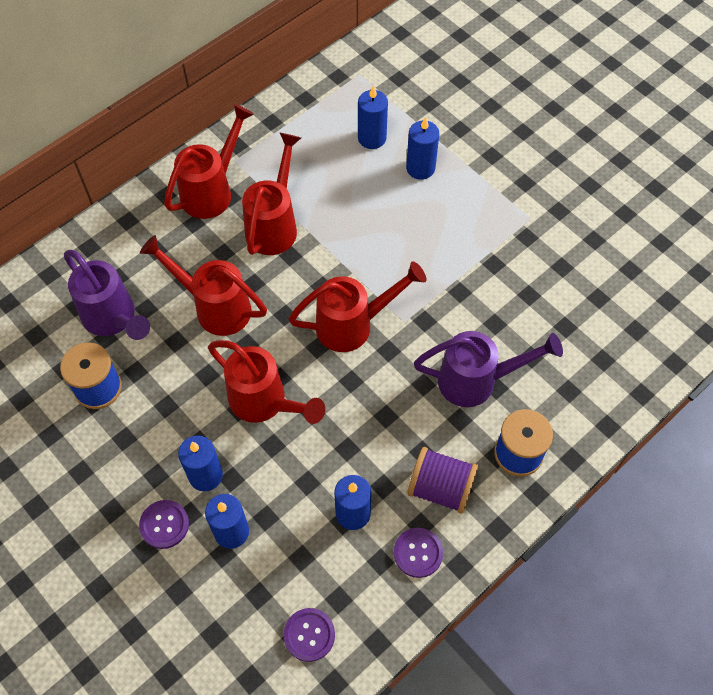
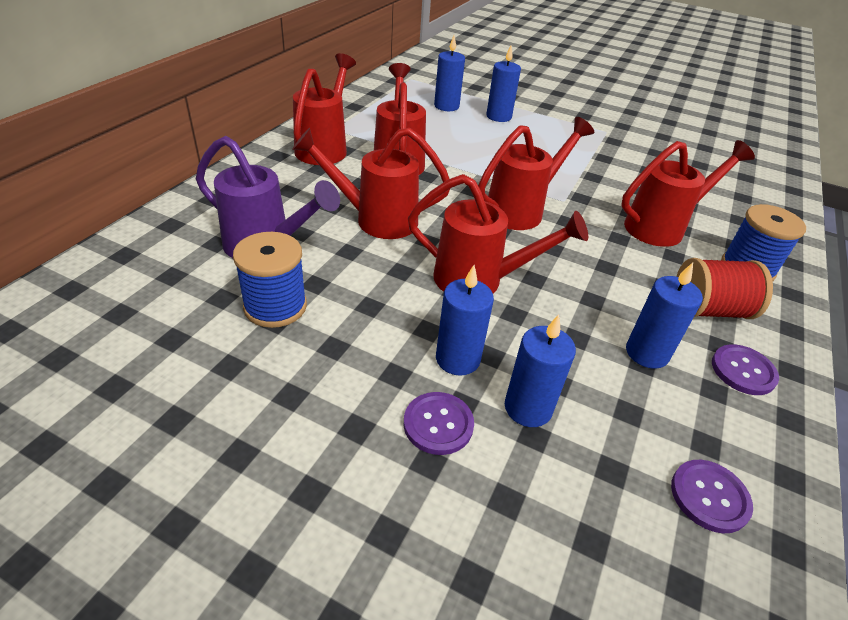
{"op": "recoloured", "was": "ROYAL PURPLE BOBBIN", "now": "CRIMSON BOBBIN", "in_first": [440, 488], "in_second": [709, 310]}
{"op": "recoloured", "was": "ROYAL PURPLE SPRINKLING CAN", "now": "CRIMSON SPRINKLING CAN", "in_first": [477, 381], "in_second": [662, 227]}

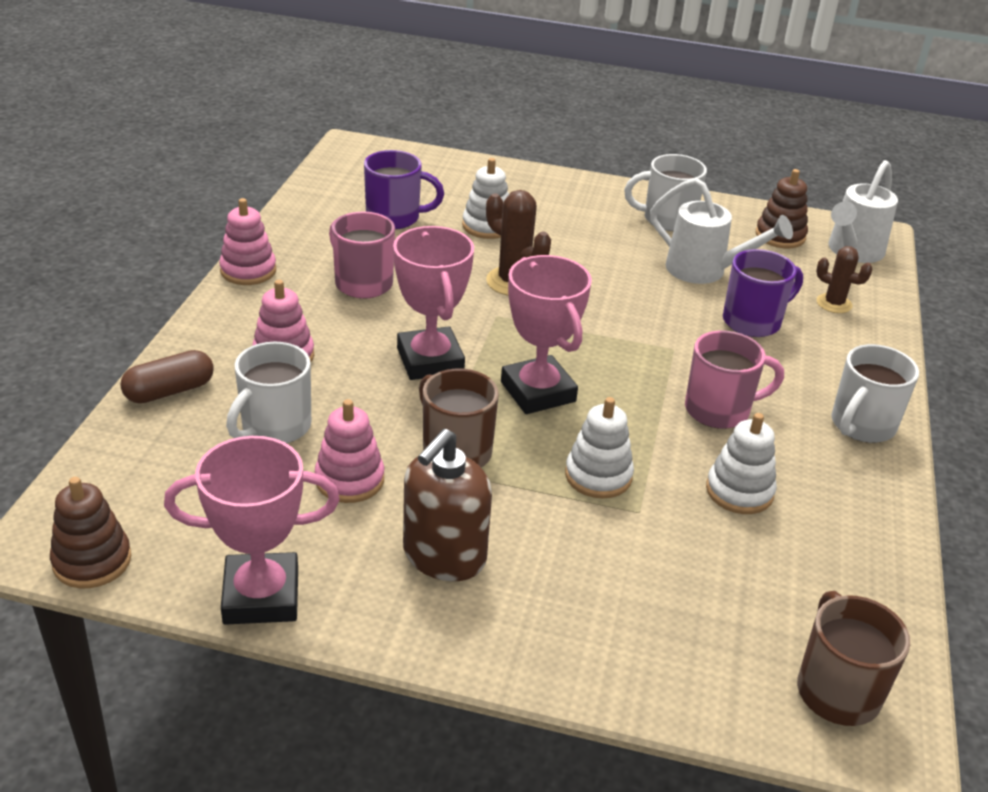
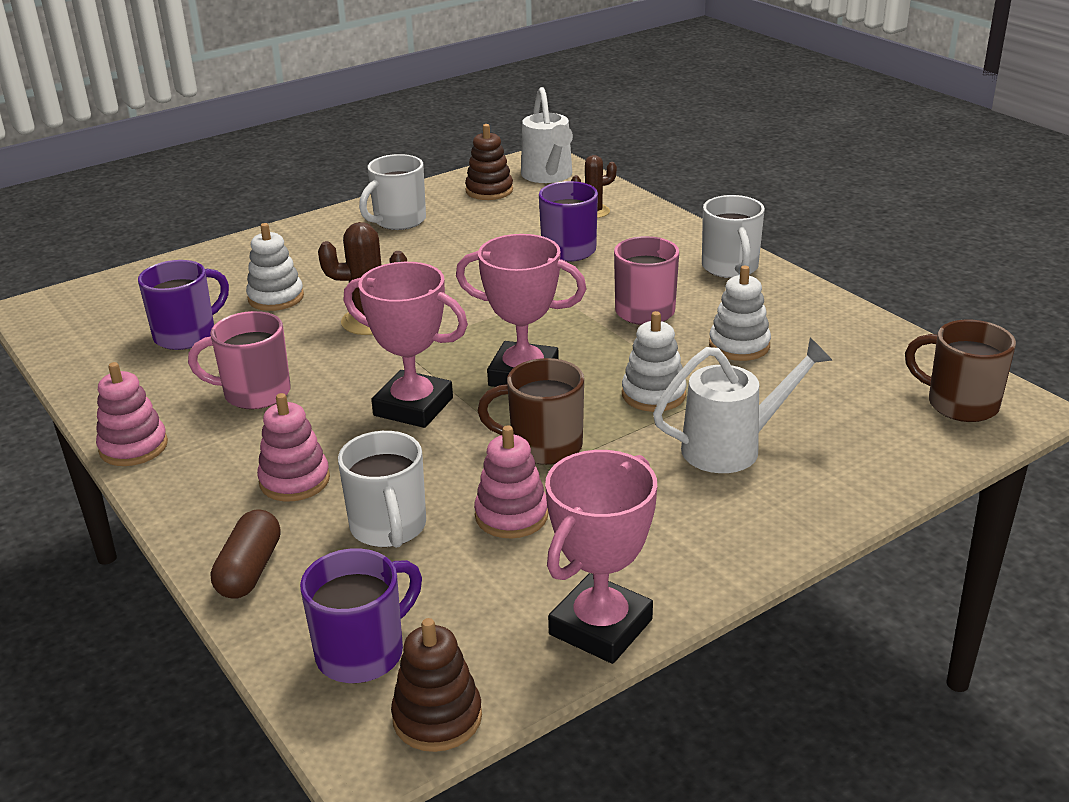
{"op": "removed", "was": "RUSSET SOAP PUMP", "in_first": [444, 556]}
{"op": "added", "now": "ROYAL PURPLE MUG", "in_second": [363, 652]}
{"op": "moved", "was": "WHITE SPRINKLING CAN", "in_first": [704, 271], "in_second": [732, 447]}

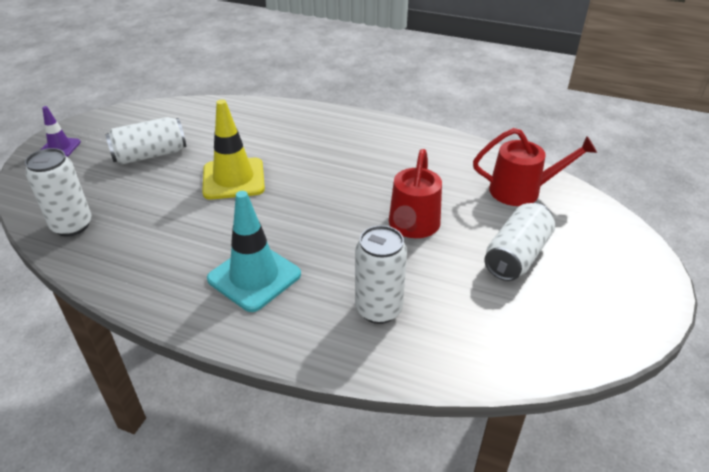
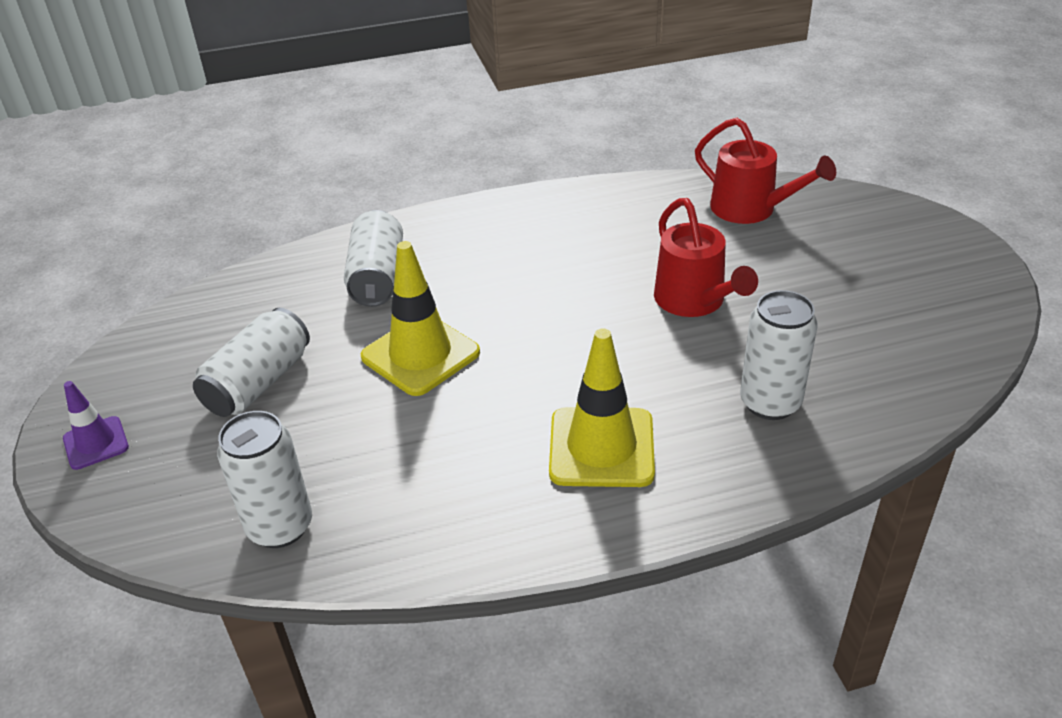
{"op": "moved", "was": "WHITE TIN", "in_first": [516, 256], "in_second": [378, 277]}
{"op": "recoloured", "was": "TEAL SAFETY CONE", "now": "YELLOW SAFETY CONE", "in_first": [254, 277], "in_second": [601, 447]}
{"op": "turned", "was": "CRIMSON SPRINKLING CAN", "in_first": [522, 191], "in_second": [751, 209], "clockwise": 75}

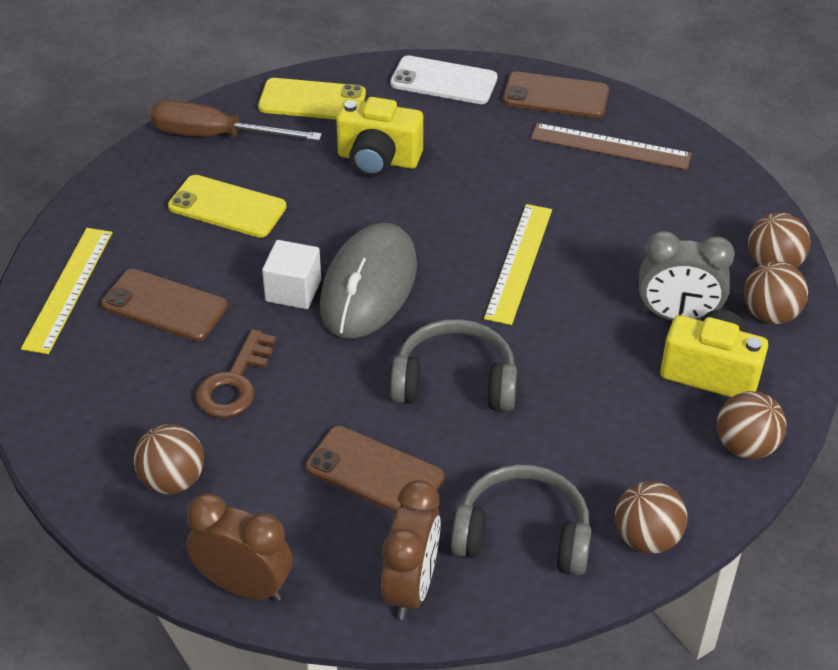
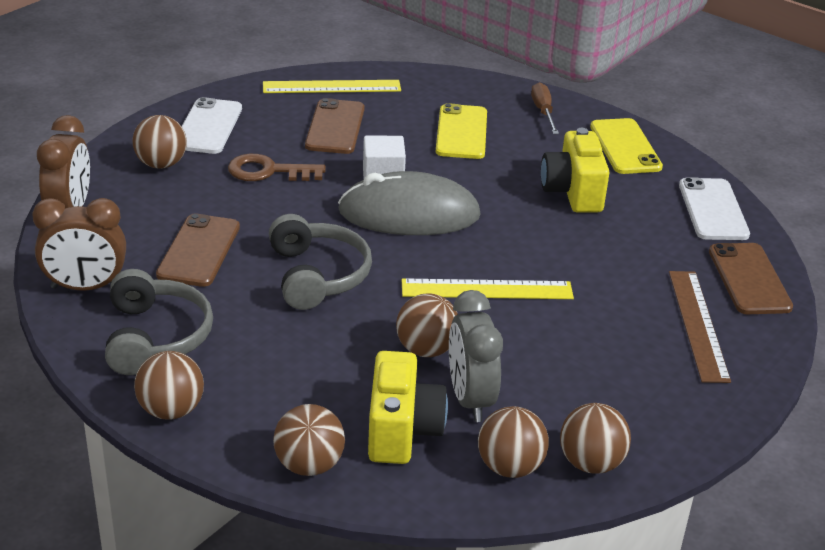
{"op": "added", "now": "WHITE PHONE", "in_second": [208, 127]}
{"op": "added", "now": "RUSSET SPHERE", "in_second": [426, 349]}
{"op": "resized", "was": "RUSSET FLAT SCREWDRIVER", "in_first": [216, 136], "in_second": [543, 112], "ratio": 0.61}

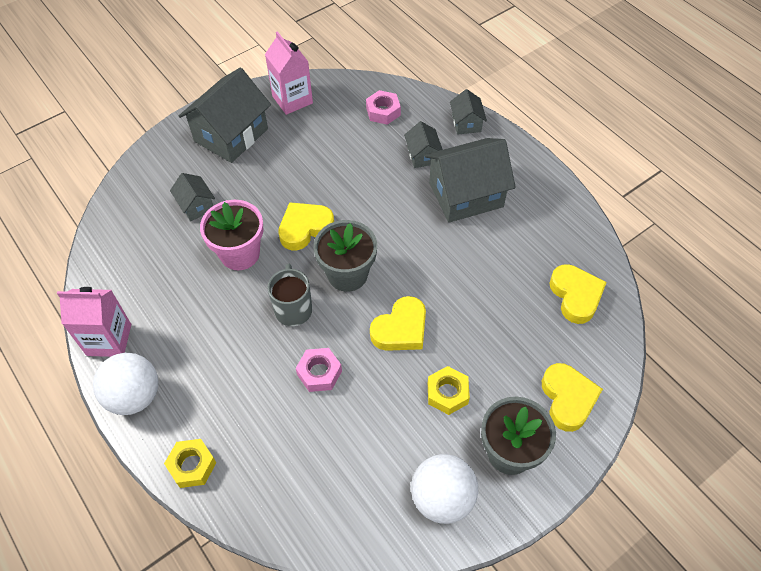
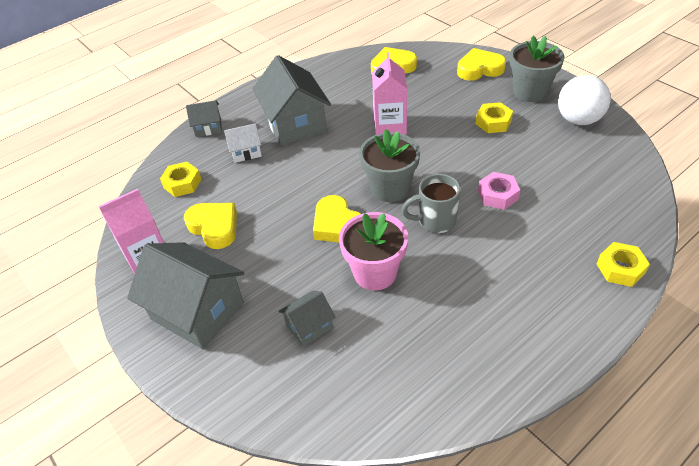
{"op": "removed", "was": "WHITE SPHERE", "in_first": [134, 396]}
{"op": "moved", "was": "ROSY MILK CARTON", "in_first": [109, 339], "in_second": [390, 126]}
{"op": "moved", "was": "YELLOW LOVE HEART", "in_first": [401, 329], "in_second": [214, 227]}
{"op": "recoloured", "was": "ROSY HEXAGON NUT", "now": "YELLOW HEXAGON NUT", "in_first": [383, 111], "in_second": [182, 183]}
{"op": "recoloured", "was": "GRAY HOUSE", "now": "WHITE HOUSE", "in_first": [423, 155], "in_second": [246, 152]}

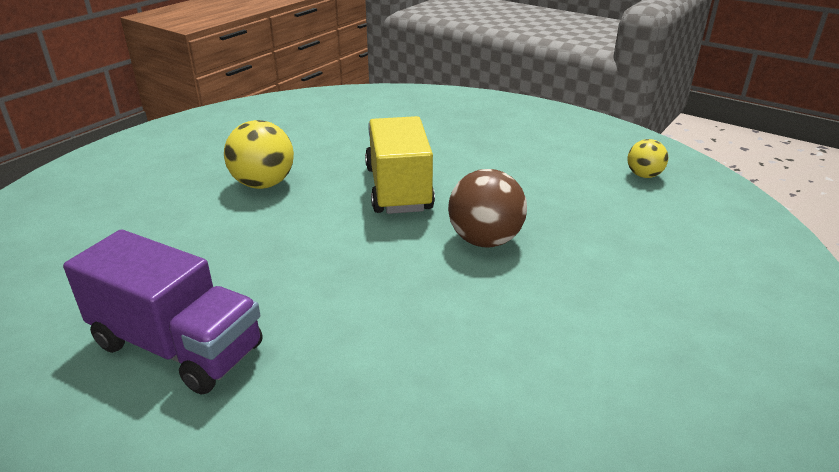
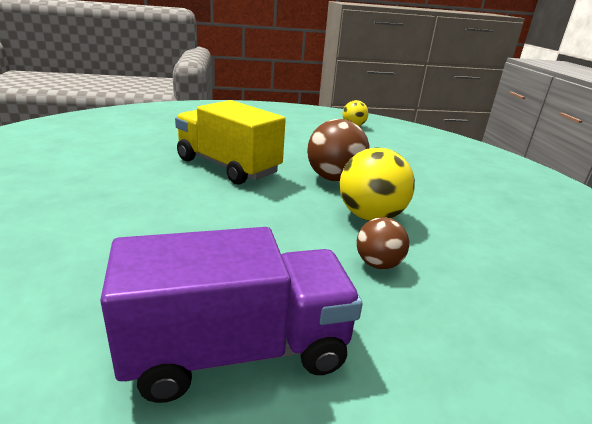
{"op": "added", "now": "RUSSET SPHERE", "in_second": [378, 264]}
{"op": "moved", "was": "YELLOW SPHERE", "in_first": [263, 184], "in_second": [370, 216]}

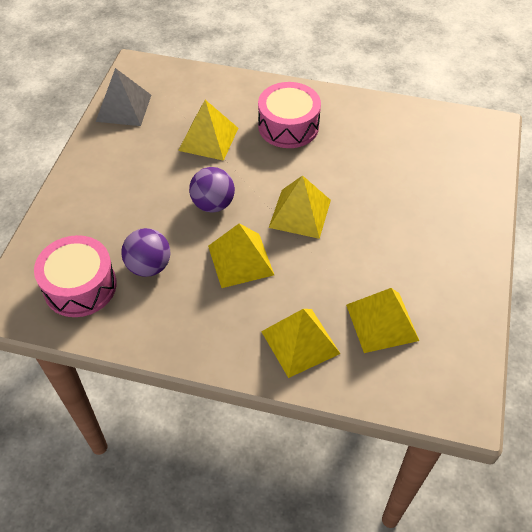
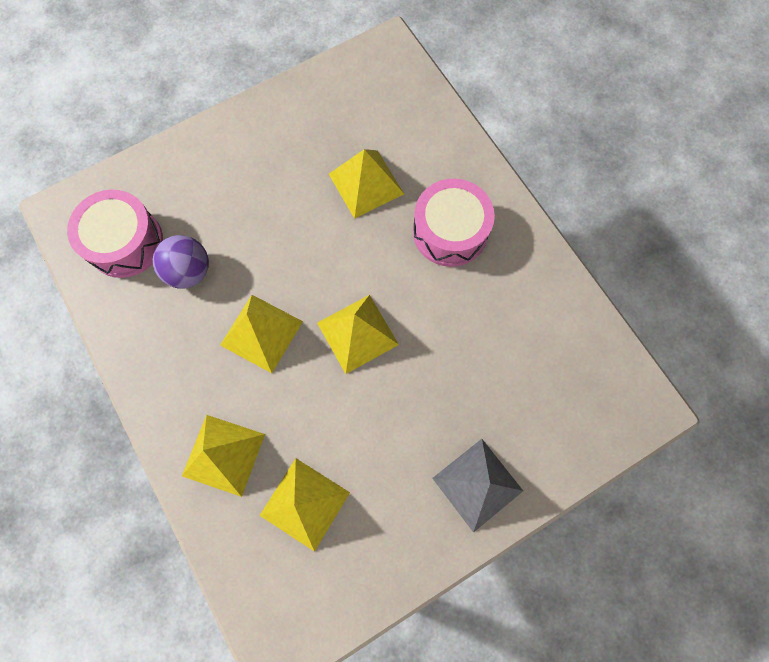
{"op": "removed", "was": "ROYAL PURPLE SPHERE", "in_first": [213, 204]}
{"op": "moved", "was": "GRAY PYRAMID SHAPE", "in_first": [123, 108], "in_second": [477, 484]}

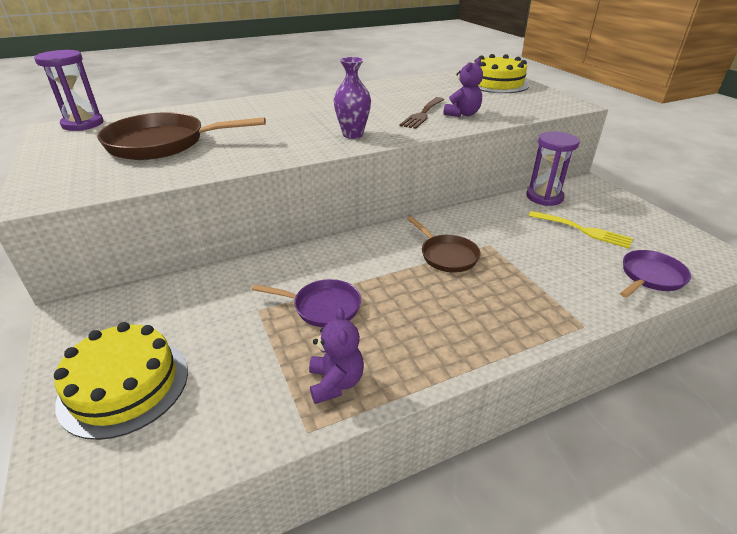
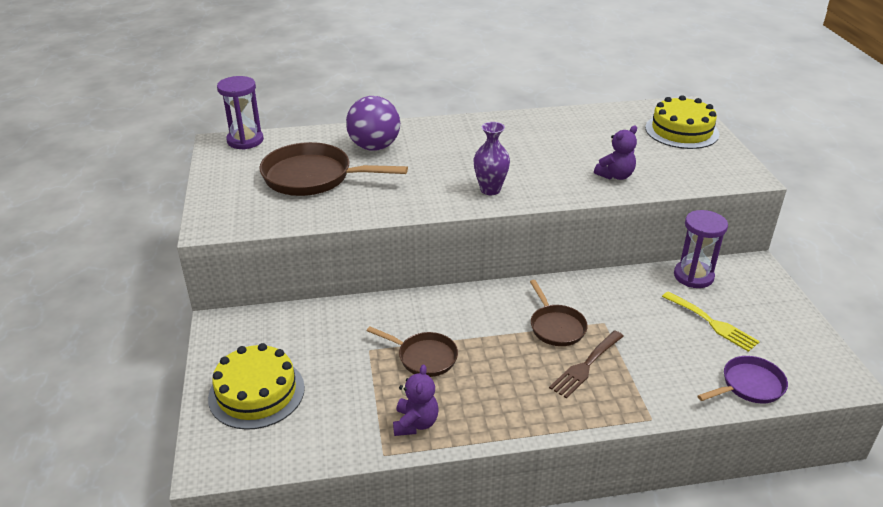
{"op": "added", "now": "ROYAL PURPLE SPHERE", "in_second": [374, 147]}
{"op": "moved", "was": "RUSSET TABLE FORK", "in_first": [422, 114], "in_second": [585, 366]}
{"op": "recoloured", "was": "ROYAL PURPLE PAN", "now": "RUSSET PAN", "in_first": [323, 307], "in_second": [424, 357]}

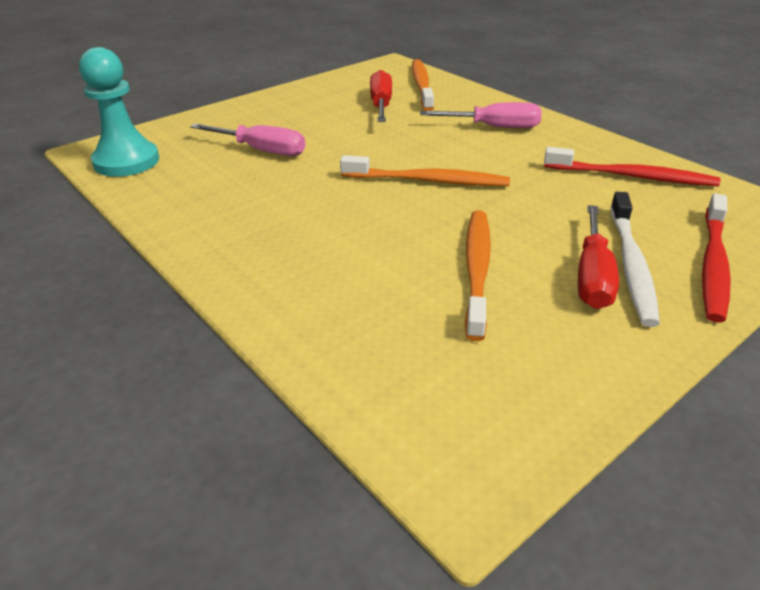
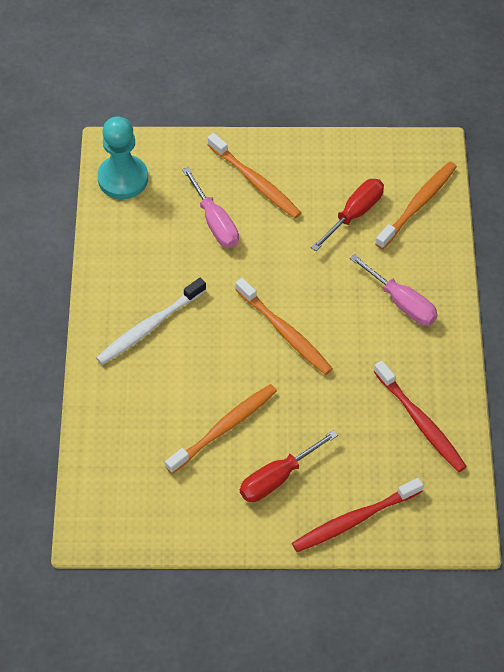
{"op": "added", "now": "ORANGE TOOTHBRUSH", "in_second": [255, 182]}
{"op": "moved", "was": "WHITE TOOTHBRUSH", "in_first": [631, 265], "in_second": [149, 327]}

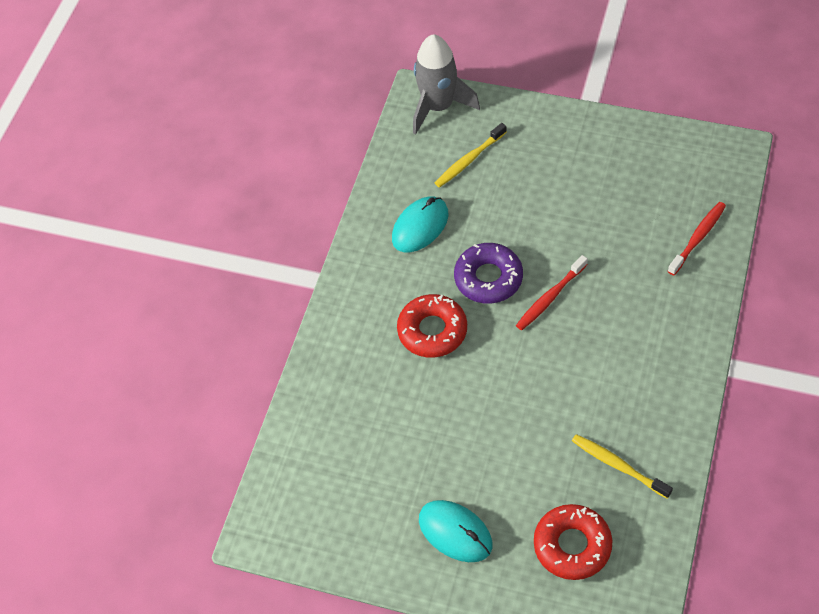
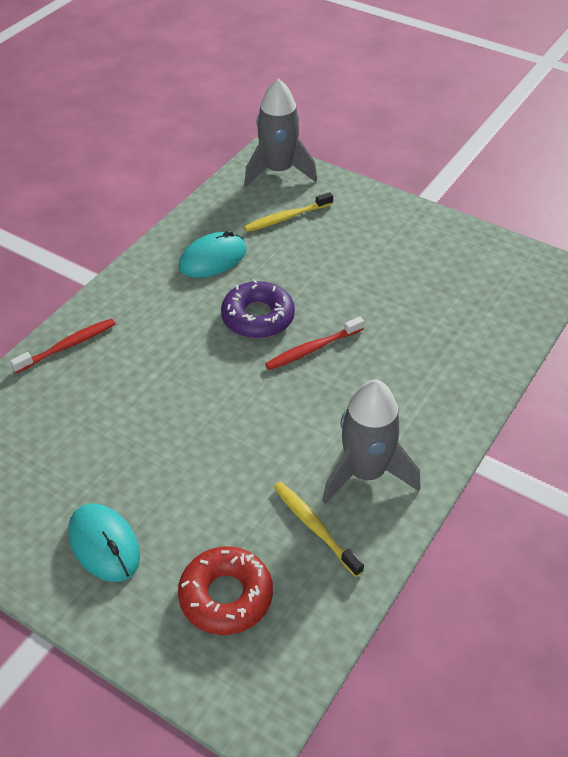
{"op": "removed", "was": "CRIMSON DONUT", "in_first": [432, 331]}
{"op": "added", "now": "GRAY ROCKET", "in_second": [365, 473]}
{"op": "moved", "was": "CRIMSON TOOTHBRUSH", "in_first": [698, 238], "in_second": [68, 346]}

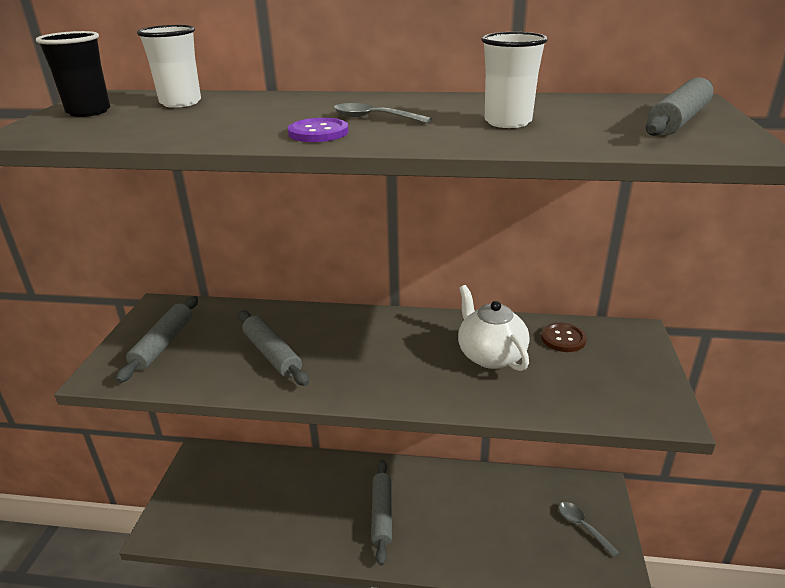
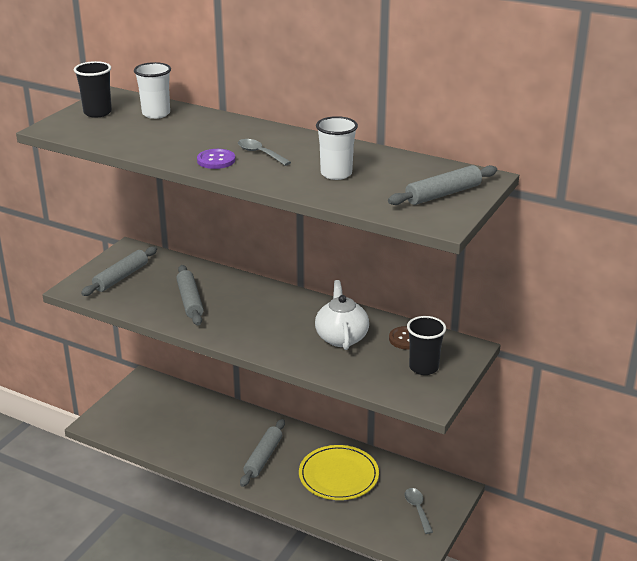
{"op": "added", "now": "YELLOW PLATE", "in_second": [338, 475]}
{"op": "added", "now": "BLACK CUP", "in_second": [423, 367]}

